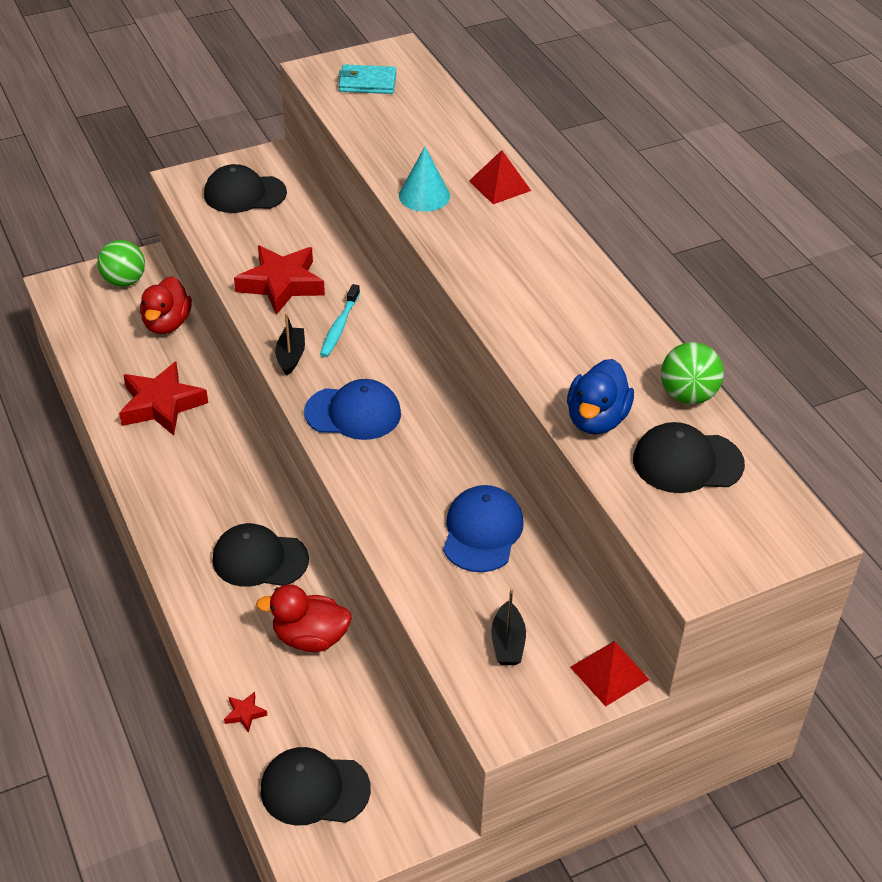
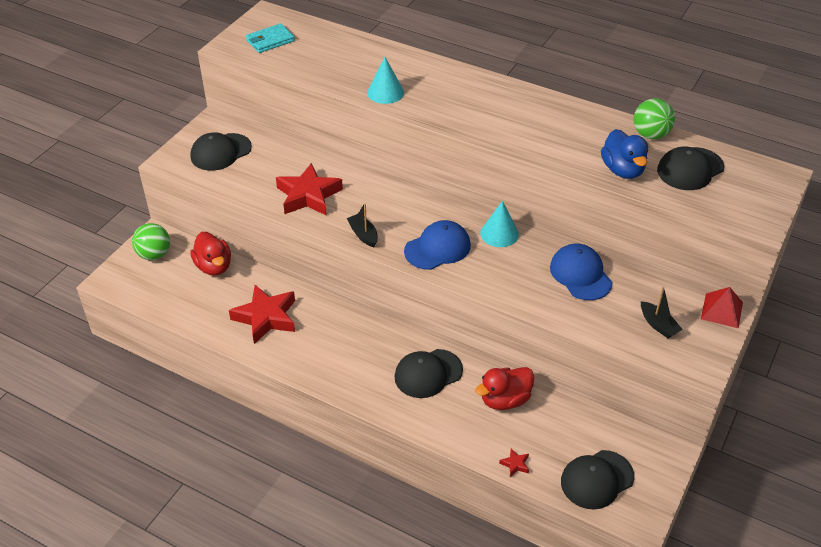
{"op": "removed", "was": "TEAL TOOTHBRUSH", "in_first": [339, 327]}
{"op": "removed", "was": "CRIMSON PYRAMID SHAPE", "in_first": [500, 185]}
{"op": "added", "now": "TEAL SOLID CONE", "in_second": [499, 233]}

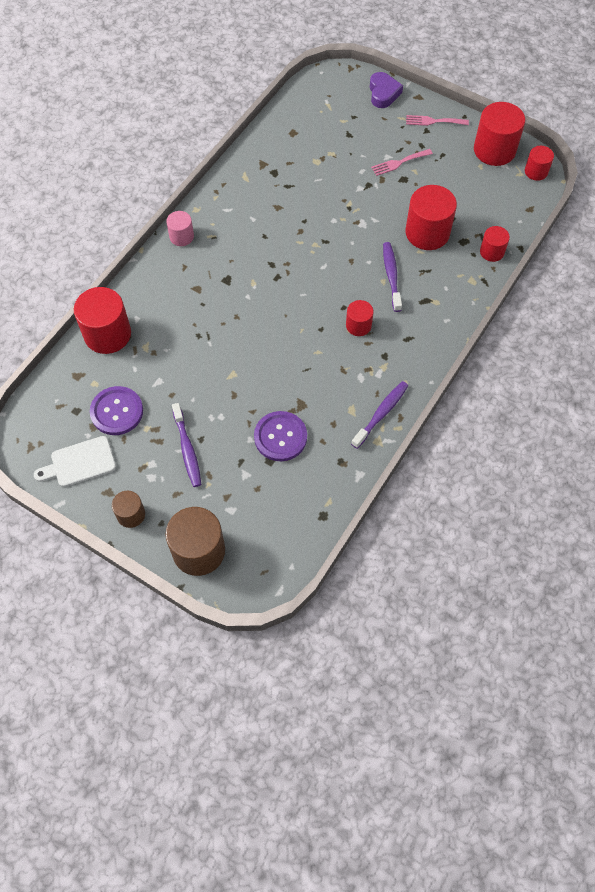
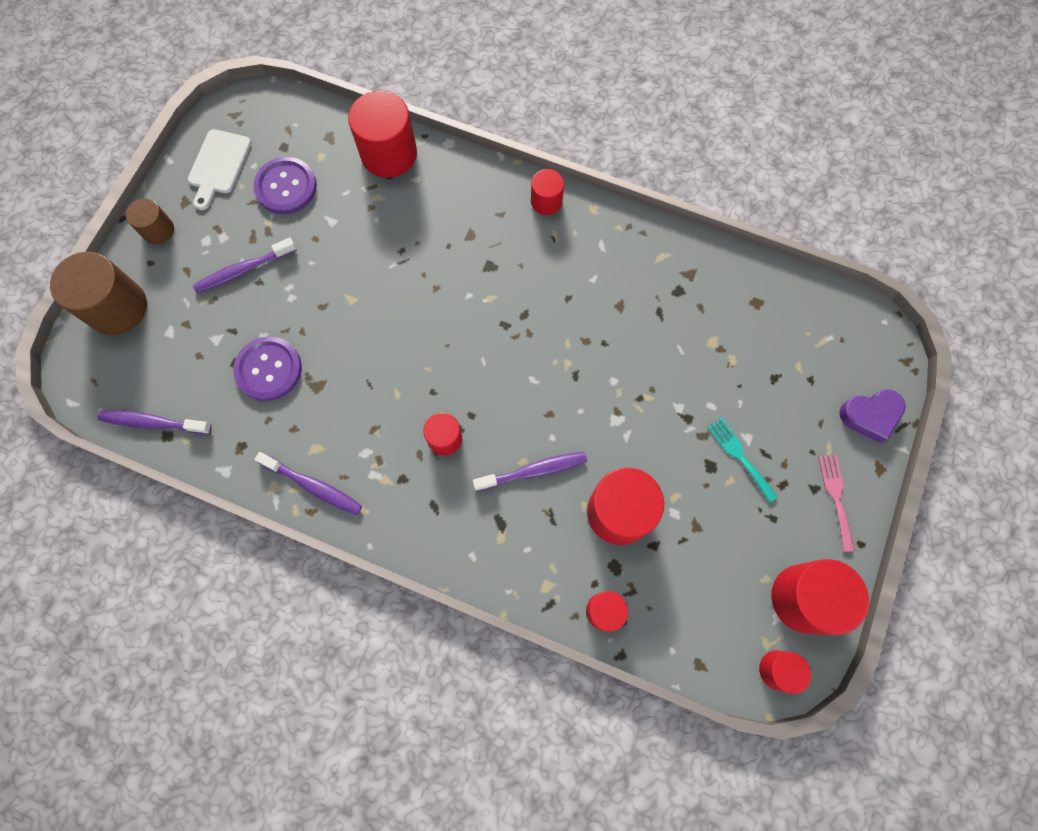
{"op": "added", "now": "ROYAL PURPLE TOOTHBRUSH", "in_second": [153, 422]}
{"op": "recoloured", "was": "ROSY CYLINDER", "now": "CRIMSON CYLINDER", "in_first": [181, 236], "in_second": [546, 201]}
{"op": "recoloured", "was": "ROSY TABLE FORK", "now": "TEAL TABLE FORK", "in_first": [399, 163], "in_second": [739, 456]}
{"op": "turned", "was": "WHITE CHOPPING BOARD", "in_first": [79, 462], "in_second": [218, 165], "clockwise": -135}

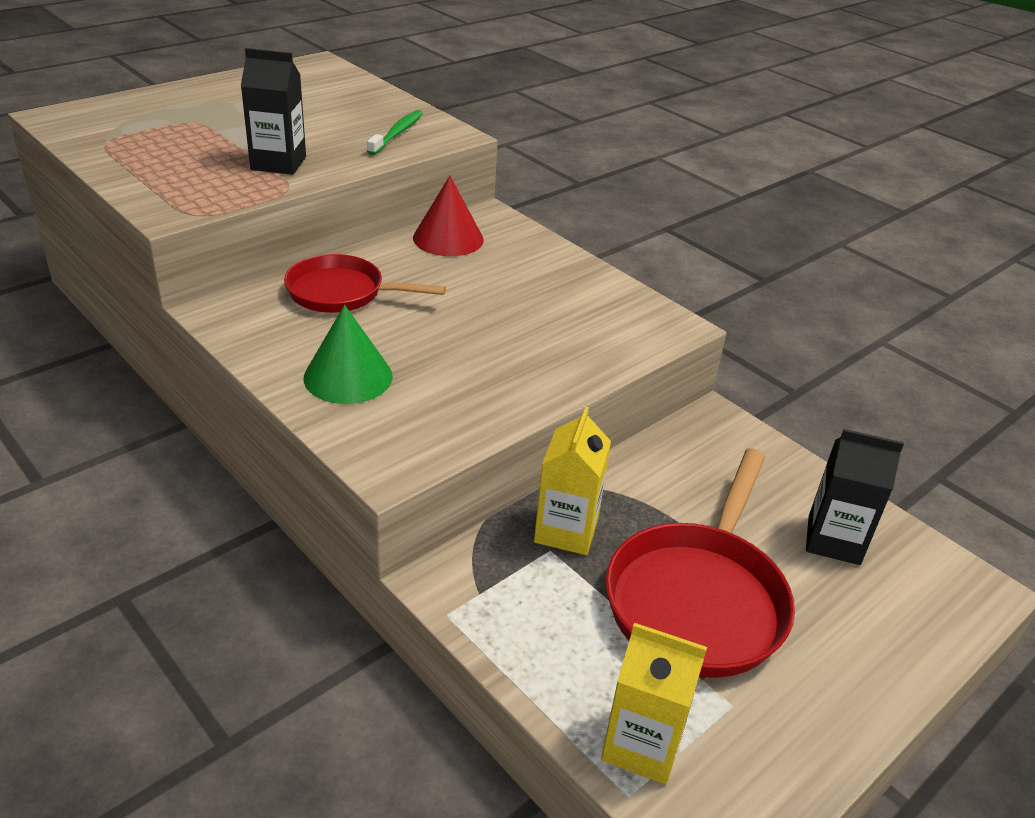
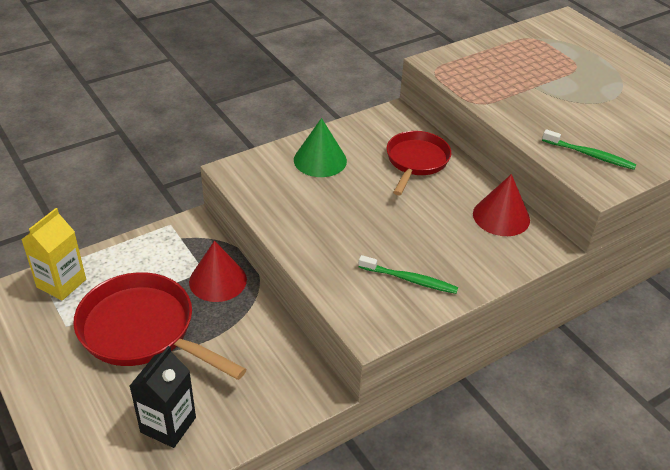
{"op": "removed", "was": "BLACK MILK CARTON", "in_first": [278, 163]}
{"op": "added", "now": "EMERALD TOOTHBRUSH", "in_second": [410, 280]}
{"op": "replaced", "was": "YELLOW MILK CARTON", "now": "CRIMSON SOLID CONE", "in_first": [566, 530], "in_second": [218, 280]}

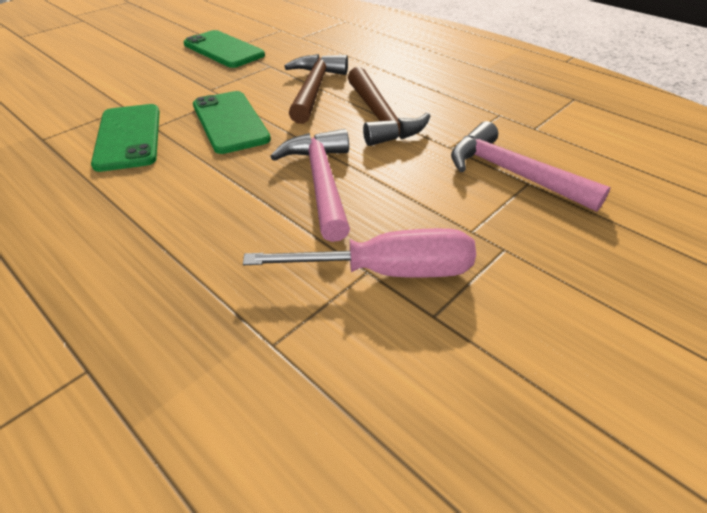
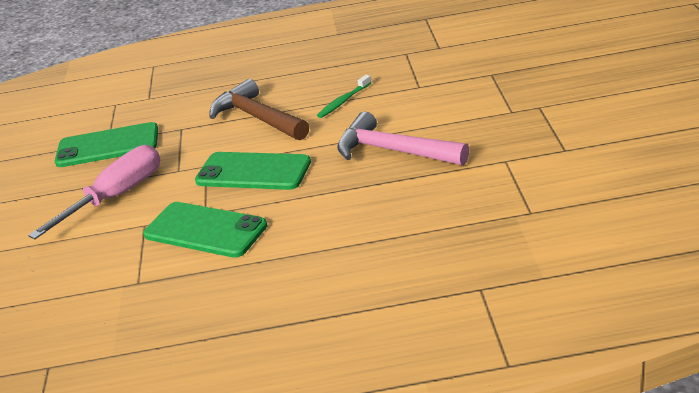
{"op": "removed", "was": "ROSY CARPENTER'S HAMMER", "in_first": [512, 173]}
{"op": "moved", "was": "ROSY FLAT SCREWDRIVER", "in_first": [387, 271], "in_second": [116, 197]}
{"op": "replaced", "was": "RUSSET CARPENTER'S HAMMER", "now": "EMERALD TOOTHBRUSH", "in_first": [380, 117], "in_second": [343, 101]}

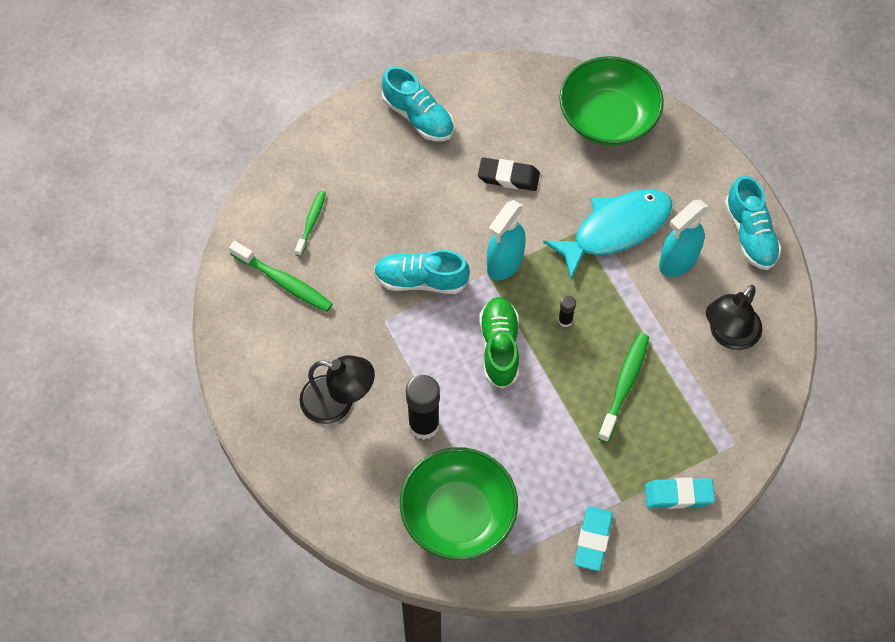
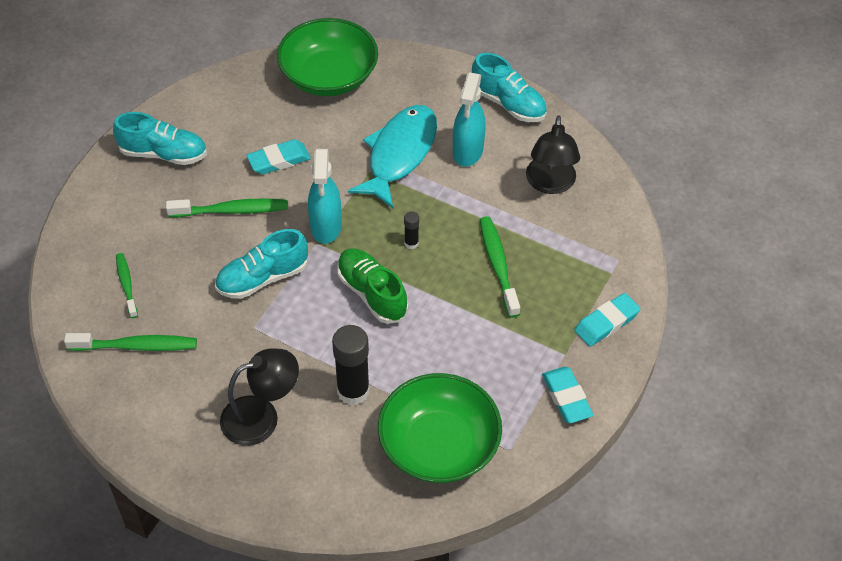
{"op": "added", "now": "EMERALD TOOTHBRUSH", "in_second": [232, 210]}
{"op": "recoloured", "was": "BLACK GUM ERASER", "now": "TEAL GUM ERASER", "in_first": [508, 177], "in_second": [279, 160]}

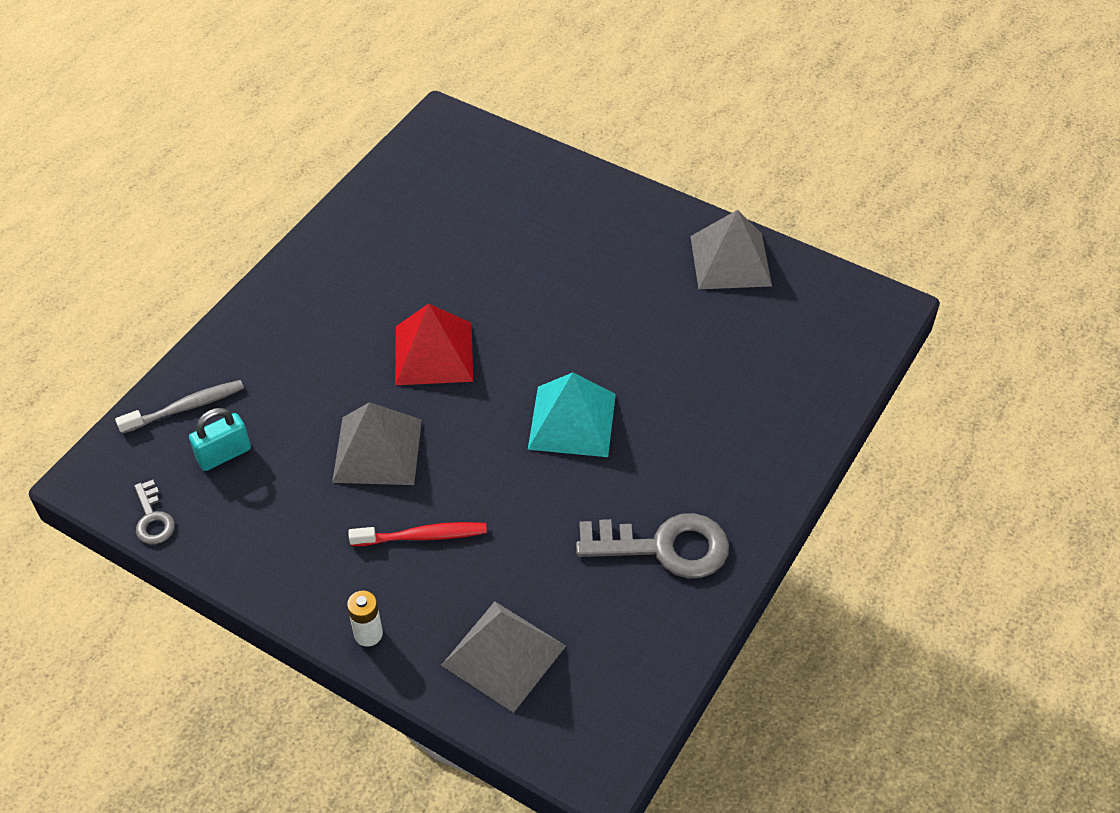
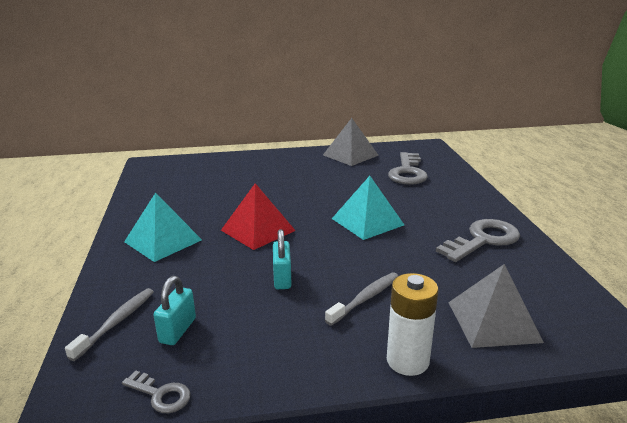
{"op": "added", "now": "TEAL PYRAMID SHAPE", "in_second": [163, 241]}
{"op": "added", "now": "GRAY LATCHKEY", "in_second": [407, 172]}
{"op": "replaced", "was": "GRAY PYRAMID SHAPE", "now": "TEAL PADLOCK", "in_first": [377, 450], "in_second": [282, 278]}
{"op": "recoloured", "was": "CRIMSON TOOTHBRUSH", "now": "GRAY TOOTHBRUSH", "in_first": [422, 536], "in_second": [365, 298]}
{"op": "resized", "was": "WHITE AA BATTERY", "in_first": [368, 634], "in_second": [407, 361], "ratio": 1.7}

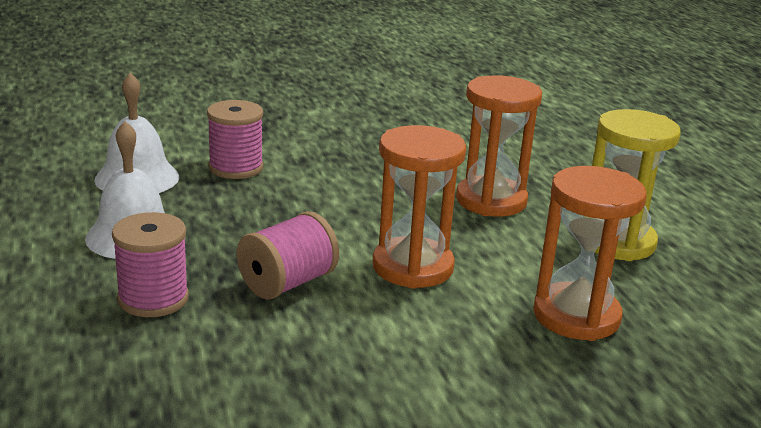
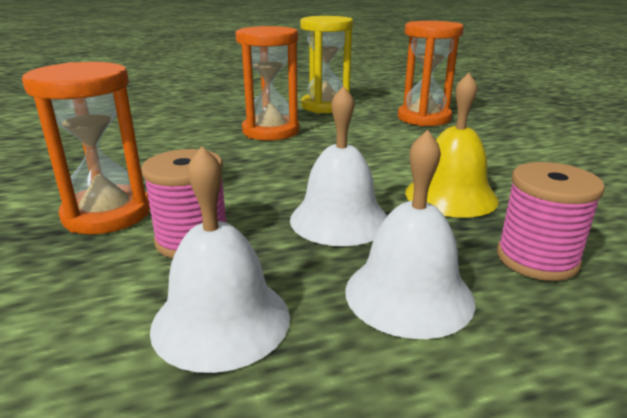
{"op": "added", "now": "WHITE SCHOOL BELL", "in_second": [339, 219]}
{"op": "moved", "was": "ORANGE HOURGLASS", "in_first": [413, 267], "in_second": [107, 214]}
{"op": "replaced", "was": "ROSY BOBBIN", "now": "YELLOW SCHOOL BELL", "in_first": [287, 283], "in_second": [450, 196]}

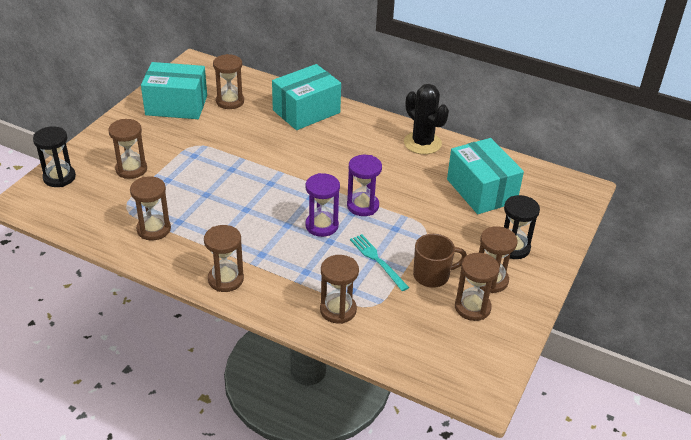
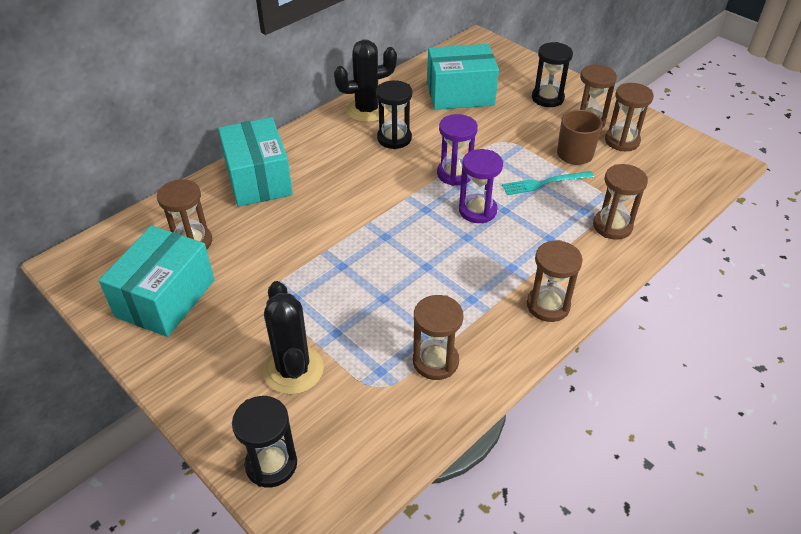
{"op": "added", "now": "BLACK HOURGLASS", "in_second": [394, 138]}
{"op": "replaced", "was": "RUSSET HOURGLASS", "now": "BLACK SAGUARO CACTUS", "in_first": [131, 169], "in_second": [293, 370]}

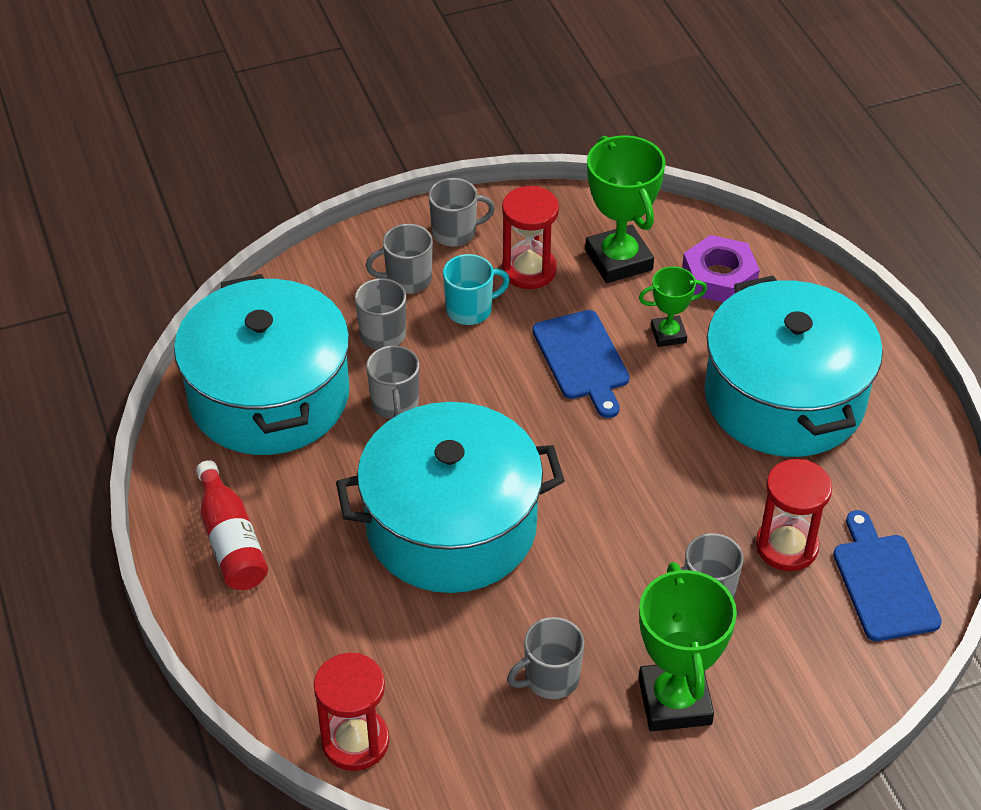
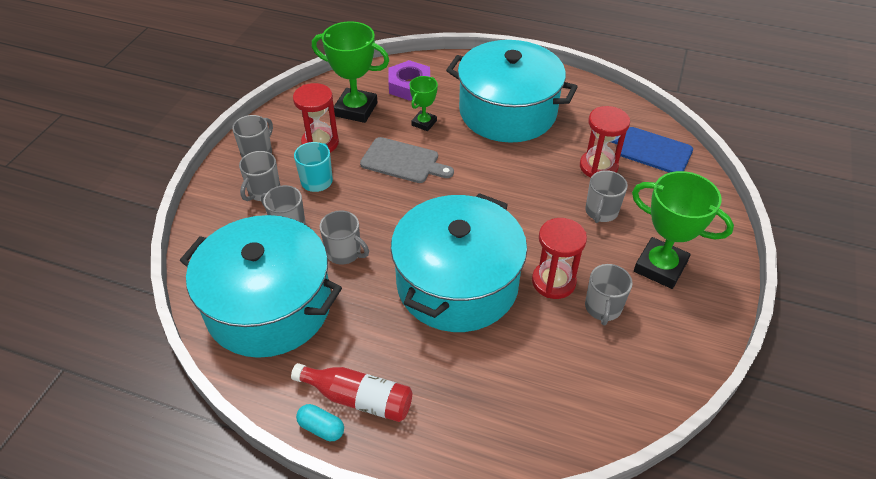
{"op": "added", "now": "TEAL PILL", "in_second": [321, 428]}
{"op": "moved", "was": "CRIMSON HOURGLASS", "in_first": [355, 741], "in_second": [553, 281]}
{"op": "recoloured", "was": "ROYAL BLUE CHOPPING BOARD", "now": "GRAY CHOPPING BOARD", "in_first": [582, 359], "in_second": [403, 161]}

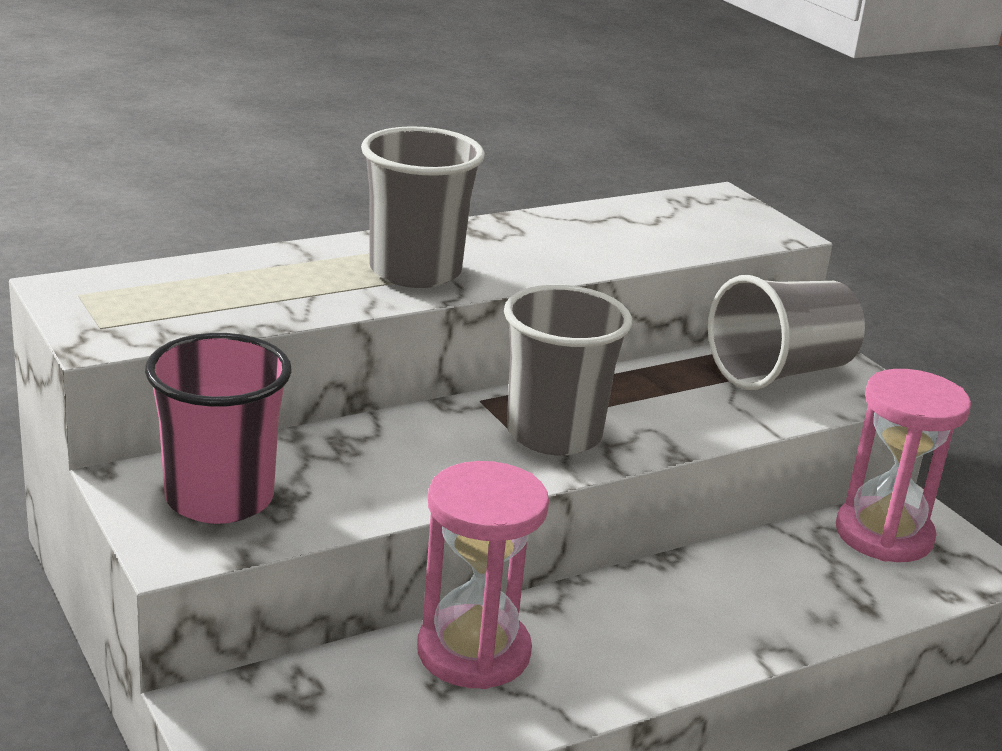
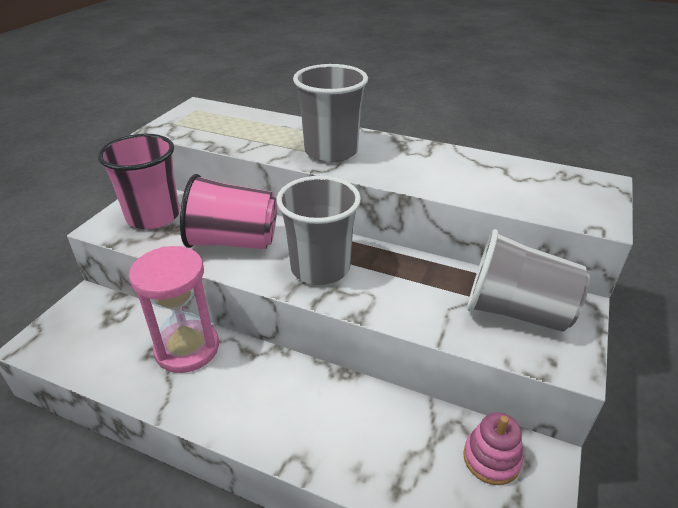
{"op": "added", "now": "ROSY CUP", "in_second": [233, 241]}
{"op": "replaced", "was": "ROSY HOURGLASS", "now": "ROSY RING STACKER", "in_first": [884, 535], "in_second": [491, 459]}

